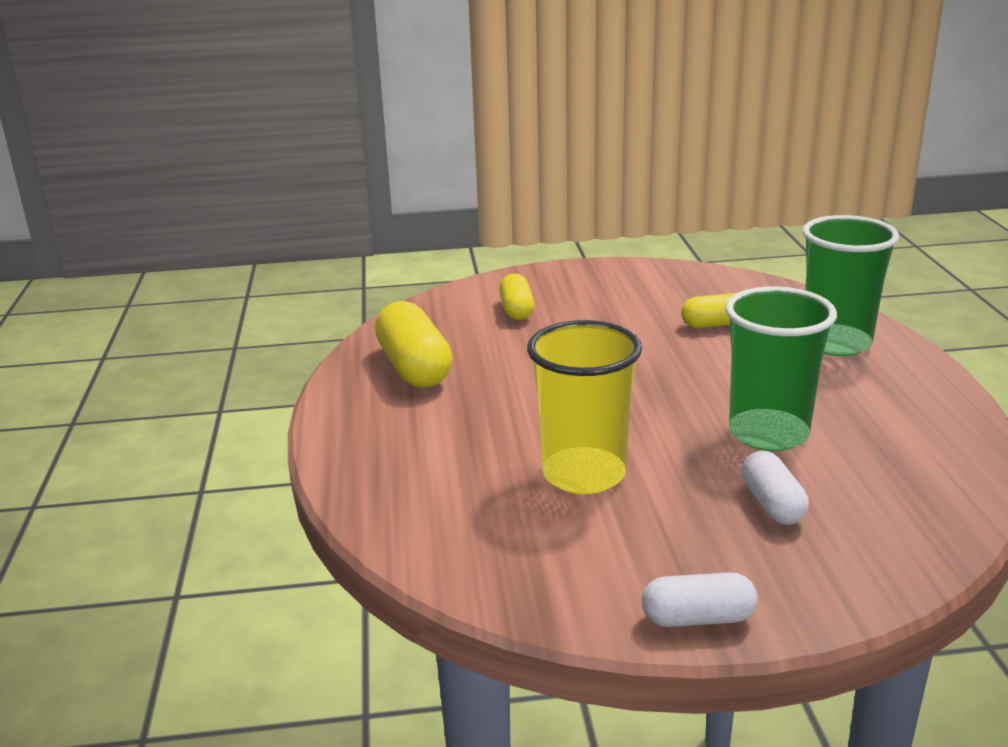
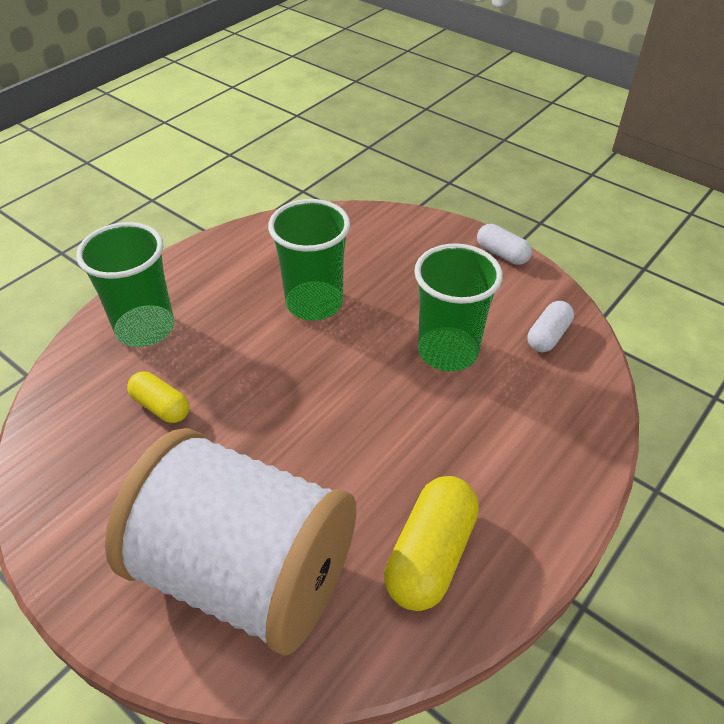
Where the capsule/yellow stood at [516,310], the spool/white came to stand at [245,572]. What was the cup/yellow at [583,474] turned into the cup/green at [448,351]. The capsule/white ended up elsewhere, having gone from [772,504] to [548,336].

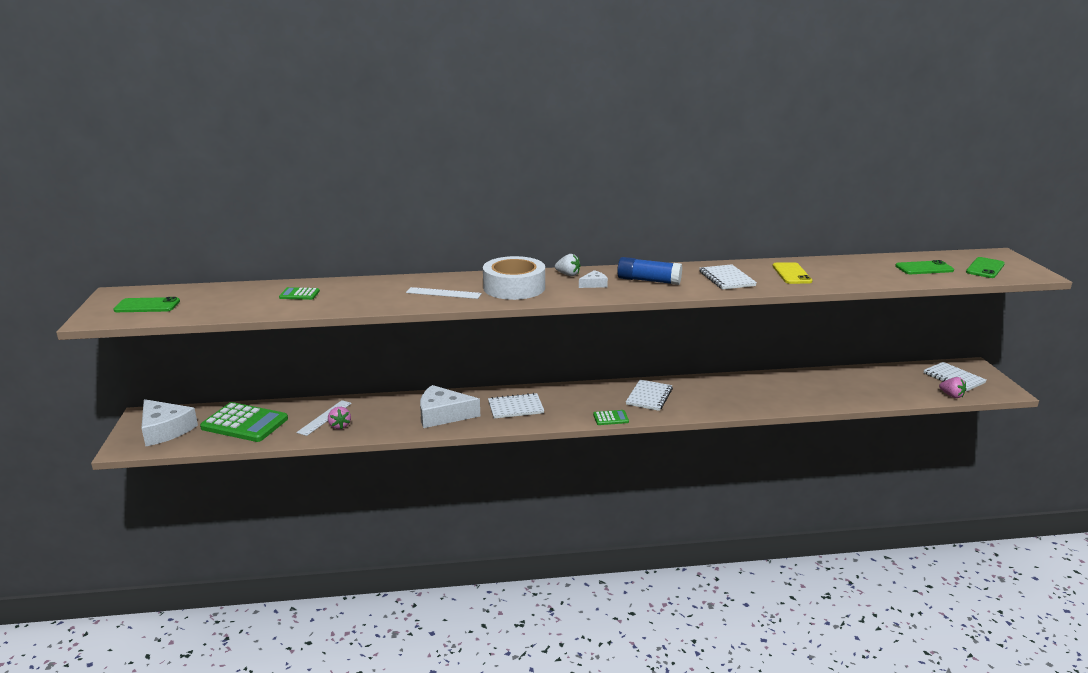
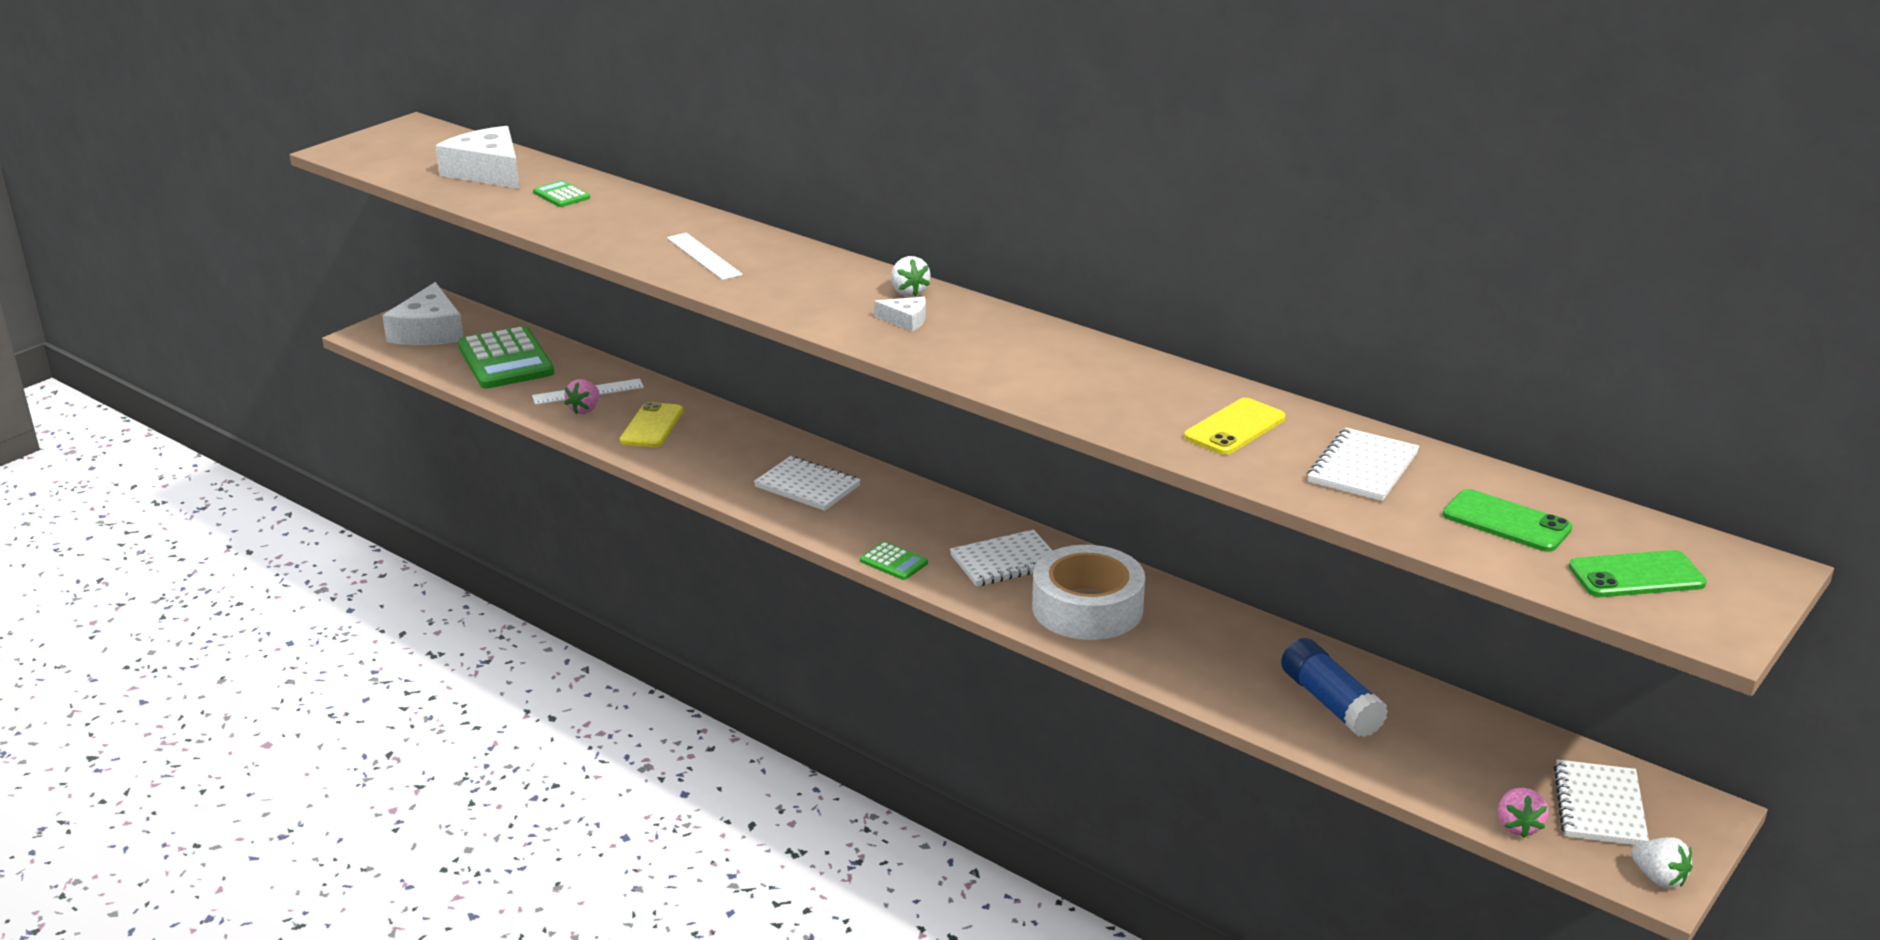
The cheese/white ended up elsewhere, having gone from [442,415] to [488,172]. The second view gained the phone/yellow at [652,426]. The tape/white ended up elsewhere, having gone from [514,287] to [1087,608]. The glue stick/blue ended up elsewhere, having gone from [648,281] to [1330,703]. The notebook/white ended up elsewhere, having gone from [726,279] to [1363,468]. The second view gained the strawberry/white at [1658,878]. The second view lost the phone/green at [147,306].

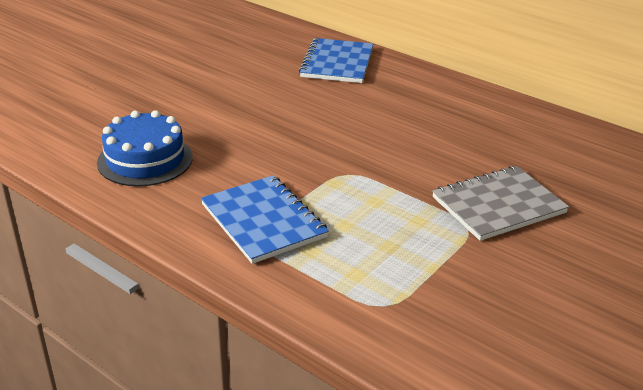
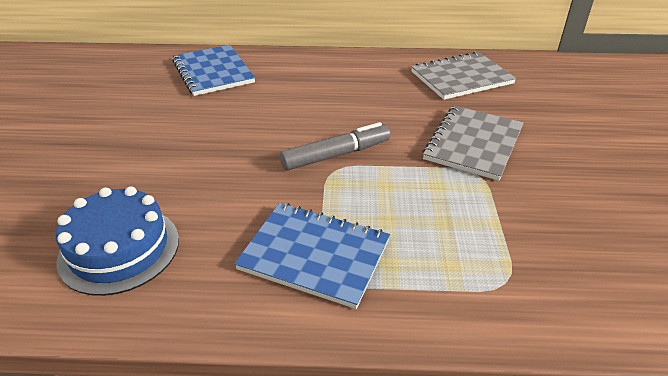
The second view gained the marker/grey at [336,155]. The second view gained the notebook/grey at [461,78].

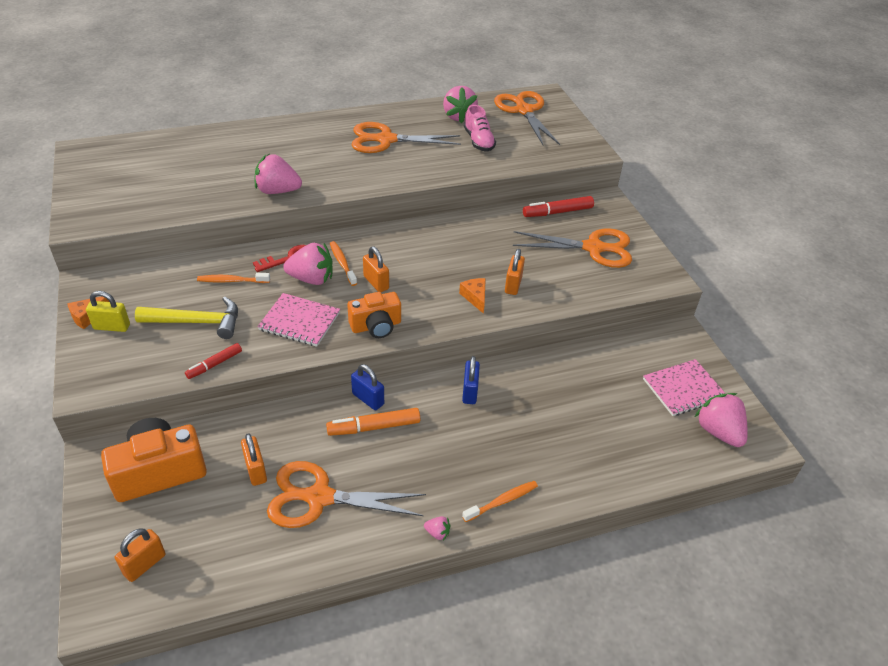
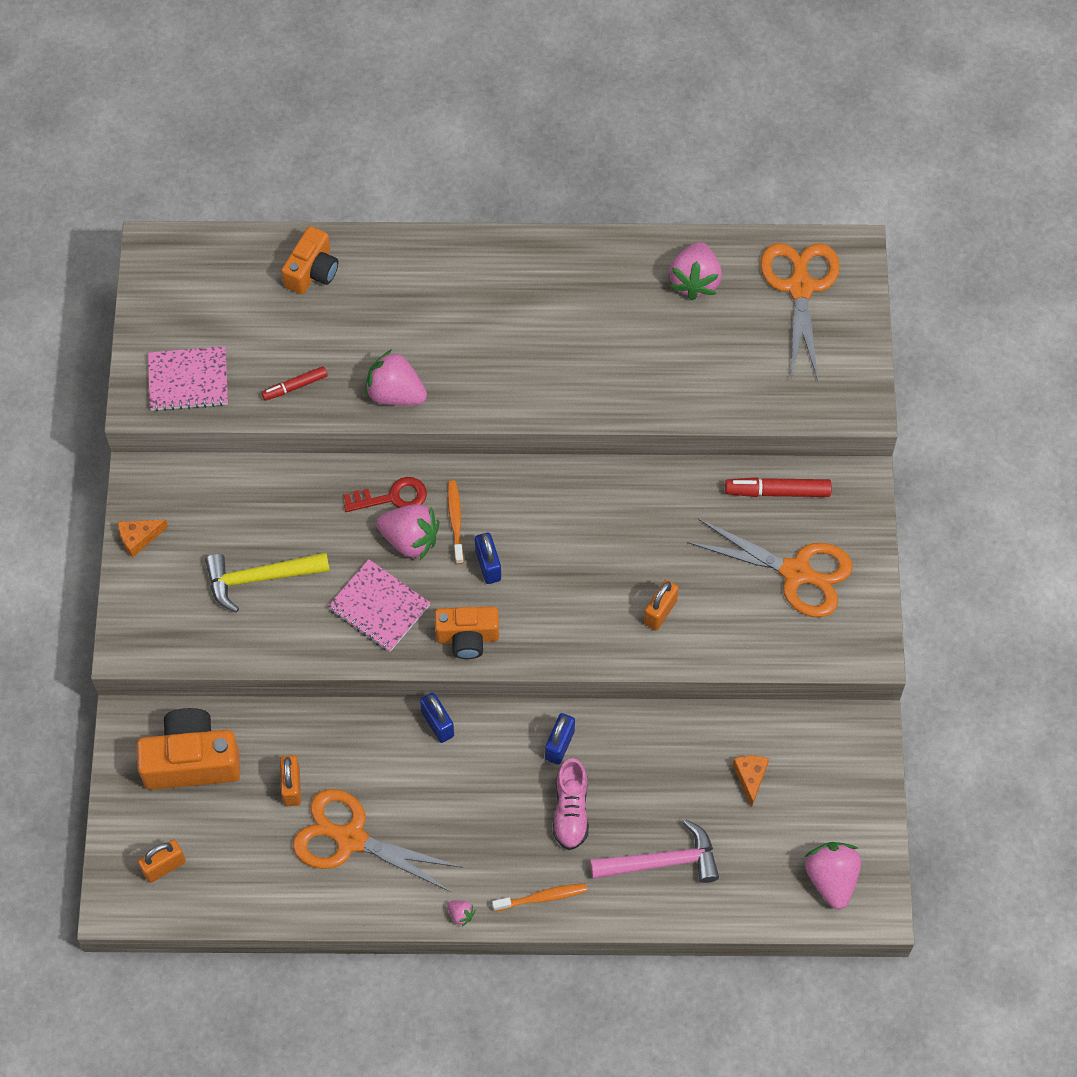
The notebook/pink ended up elsewhere, having gone from [683,389] to [188,380]. The hammer/yellow at [196,322] ended up facing another way, 150 degrees clockwise from before. The marker/red ended up elsewhere, having gone from [214,364] to [295,386]. The second view gained the camera/orange at [312,271]. What was the padlock/orange at [376,283] turned into the padlock/blue at [488,565]. The shoe/pink ended up elsewhere, having gone from [478,141] to [571,811]. The second view gained the hammer/pink at [662,862]. The cheese/orange ended up elsewhere, having gone from [475,297] to [750,777]. The second view lost the padlock/yellow at [112,327]. The second view lost the toothbrush/orange at [232,281]. The second view lost the marker/orange at [374,427]. The second view lost the scissors/orange at [385,140].

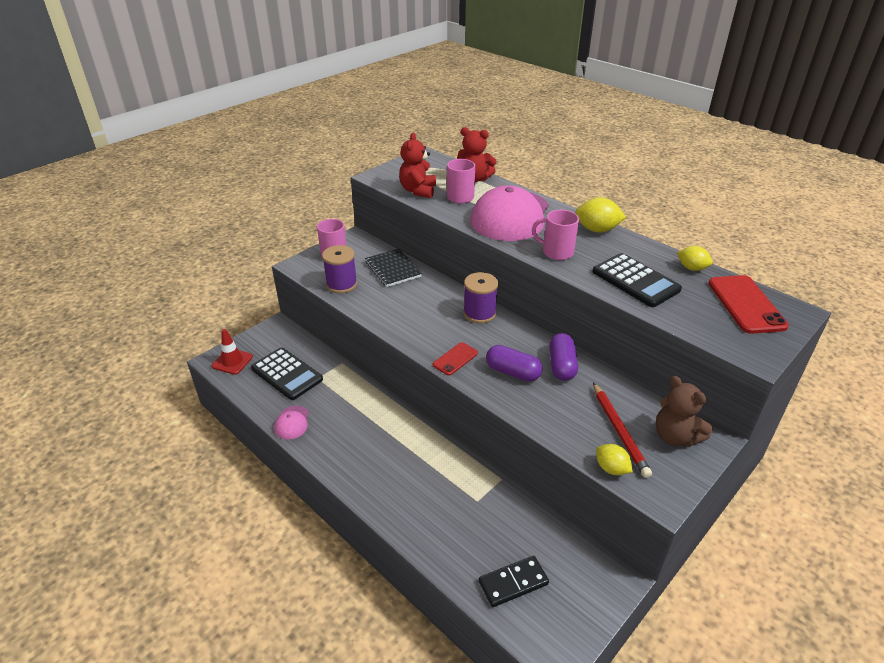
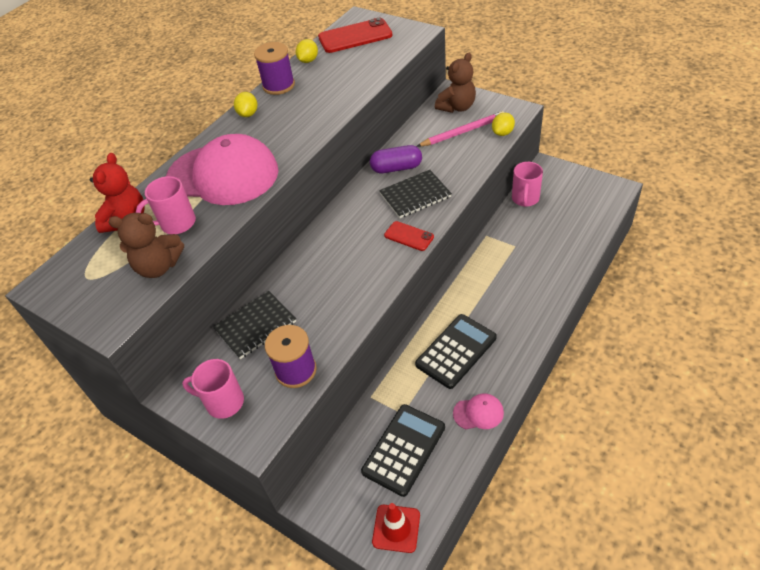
What was the teddy bear/red at [418,191] turned into the teddy bear/brown at [159,267]. The size of the lemon/yellow at [597,230] changed by a factor of 0.65. The spool/purple ended up elsewhere, having gone from [479,313] to [278,85]. Where the capsule/purple stood at [513,372], the notebook/black came to stand at [415,195]. The calculator/black ended up elsewhere, having gone from [635,281] to [456,351]. What was the pencil/red at [619,431] turned into the pencil/pink at [463,132]. The mug/pink ended up elsewhere, having gone from [556,252] to [525,199]. The second view lost the domino/black at [513,583].

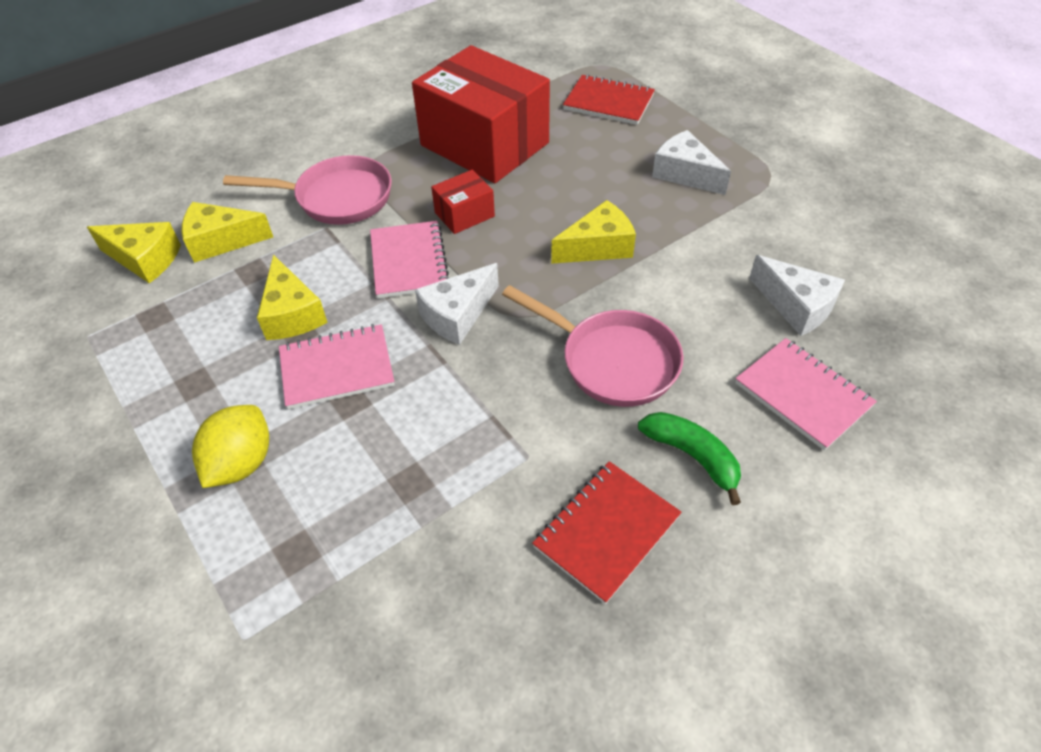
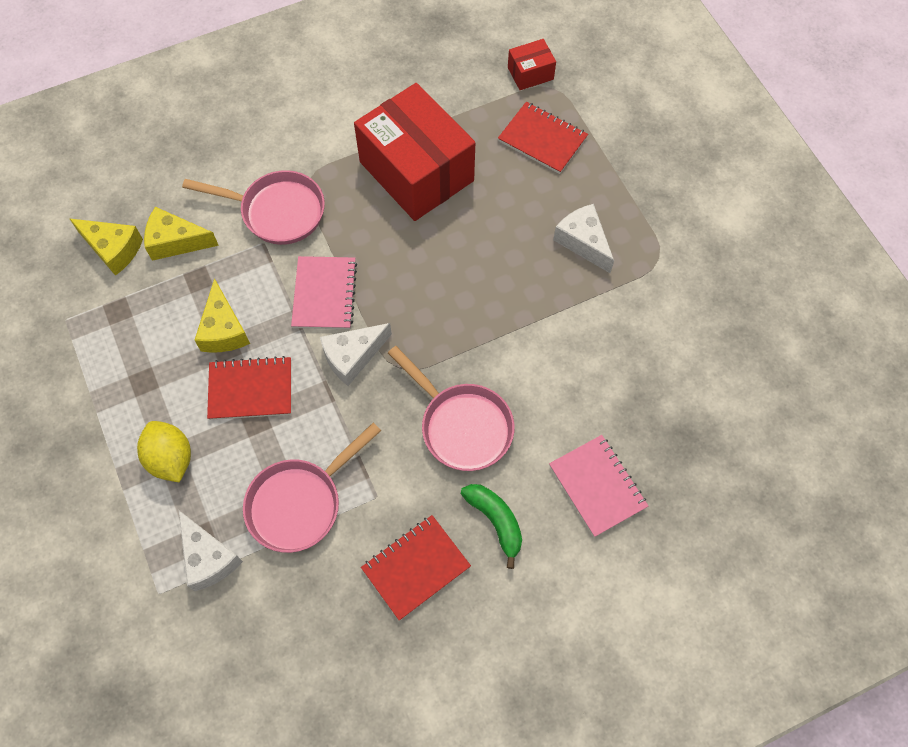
The lemon/yellow at [241,463] ended up facing another way, 60 degrees counterclockwise from before. The cheese/white ended up elsewhere, having gone from [796,306] to [208,558]. What was the notebook/pink at [337,368] turned into the notebook/red at [251,389]. The second view gained the pan/pink at [300,503]. The box/red ended up elsewhere, having gone from [464,214] to [530,73]. The second view lost the cheese/yellow at [598,247].

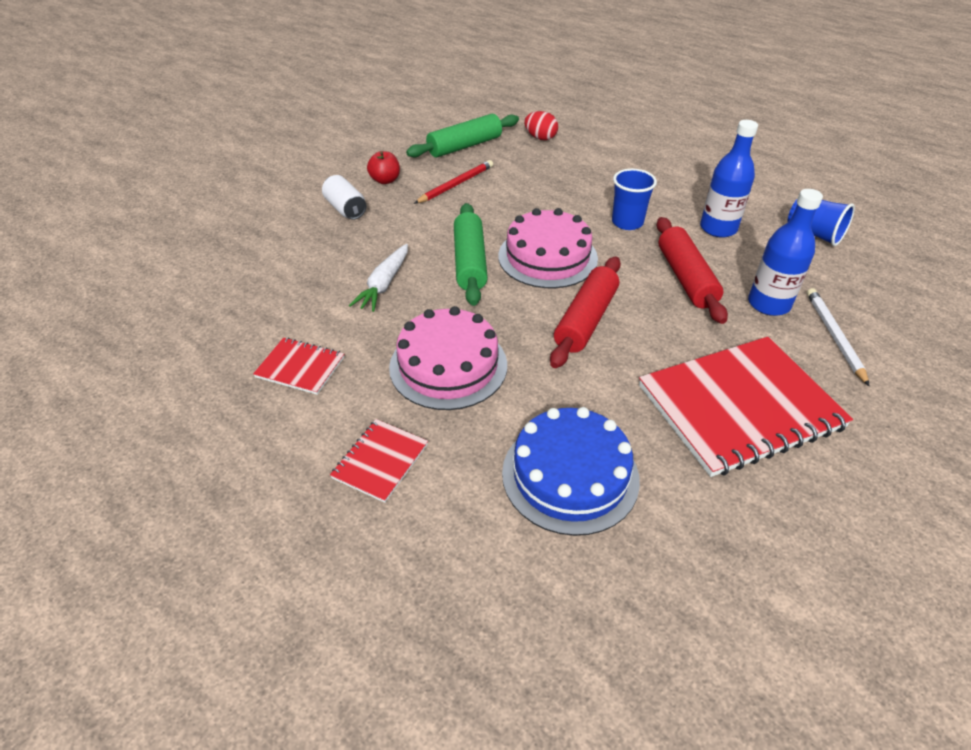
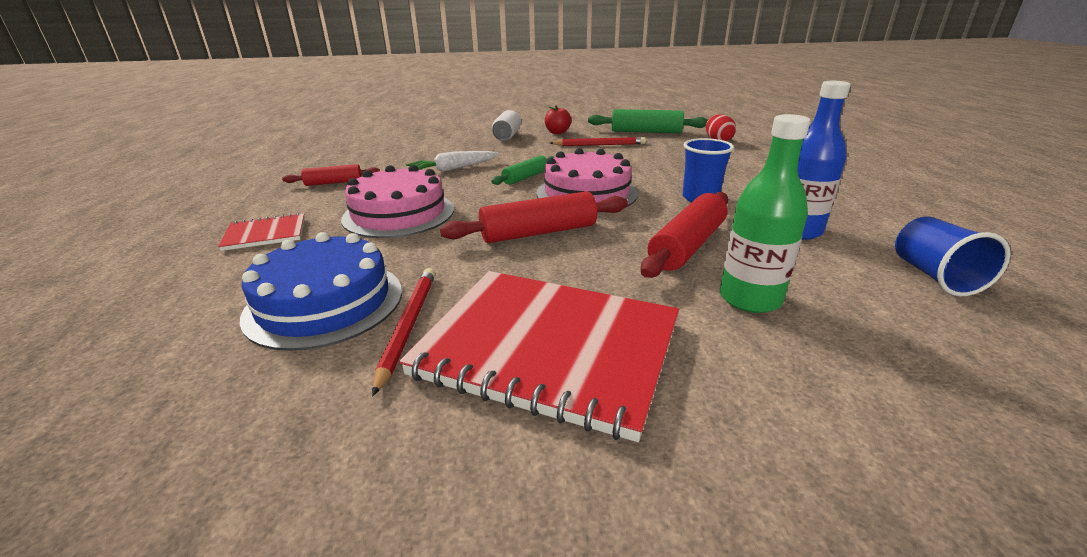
Where the notebook/red stood at [300,367], the rolling pin/red came to stand at [334,182]. The second view gained the pencil/red at [407,326]. The size of the rolling pin/green at [469,262] changed by a factor of 0.60. What was the bottle/blue at [768,304] turned into the bottle/green at [750,299]. The second view lost the pencil/white at [834,336].

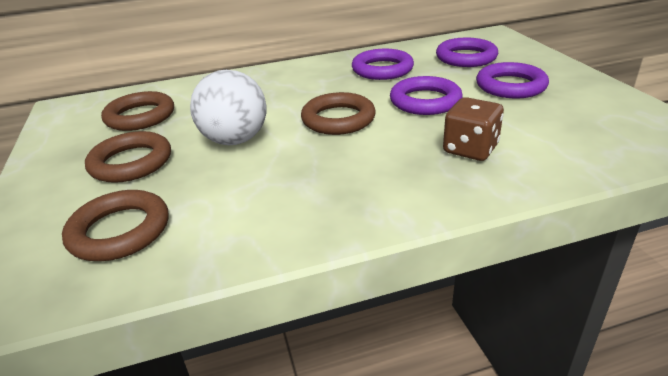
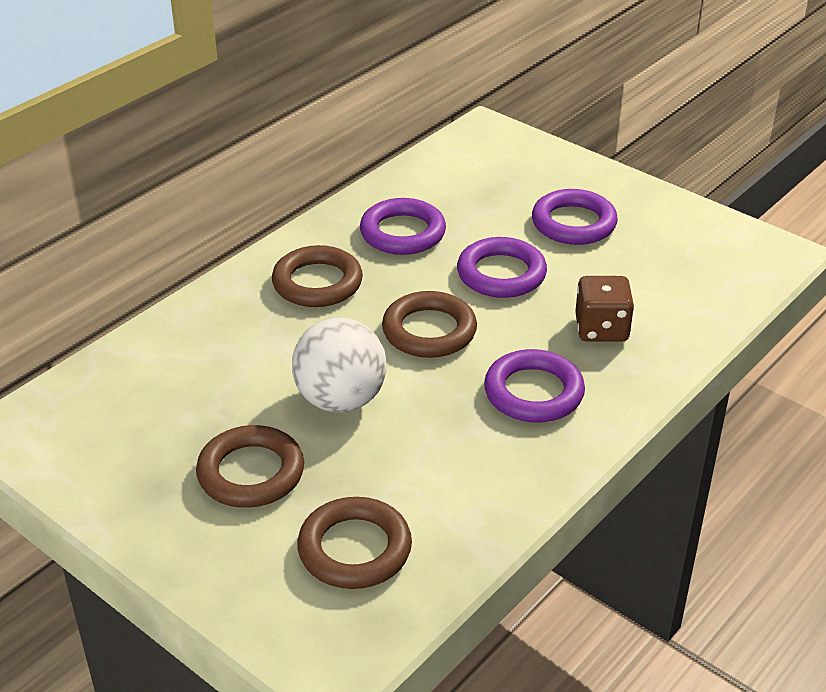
The ring/brown ended up elsewhere, having gone from [140,116] to [317,283]. The ring/purple ended up elsewhere, having gone from [466,57] to [533,392].

